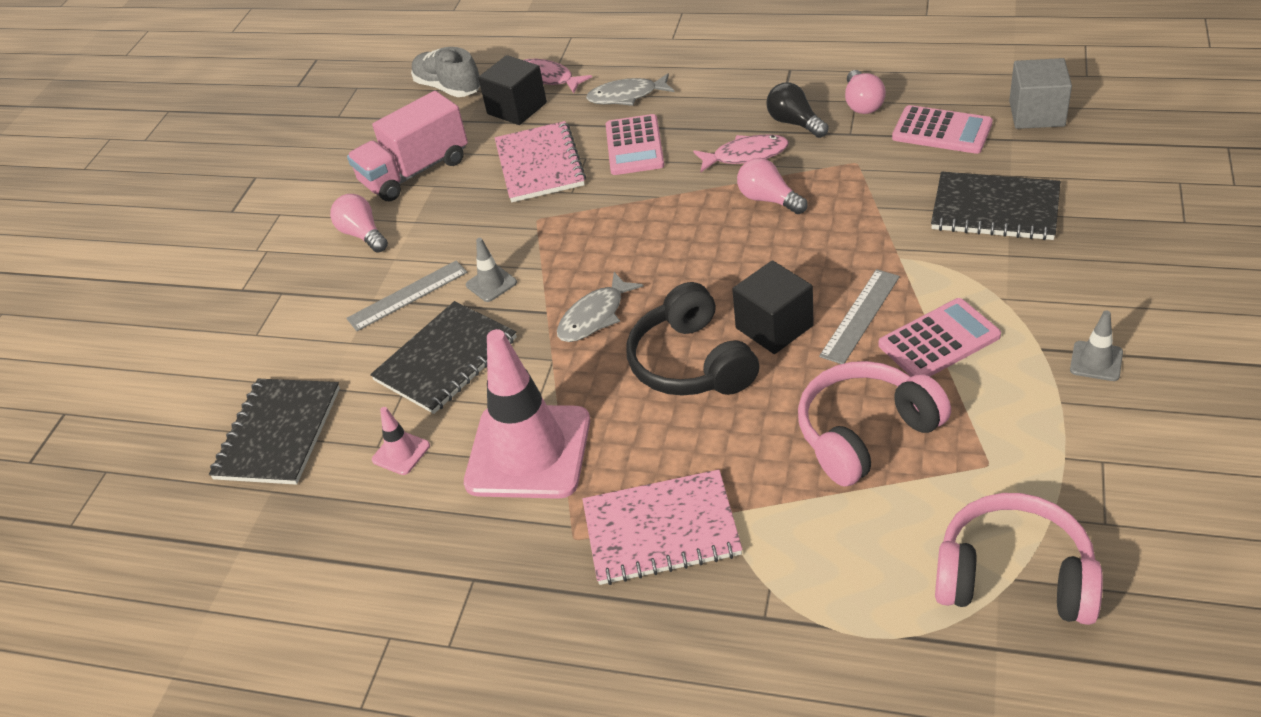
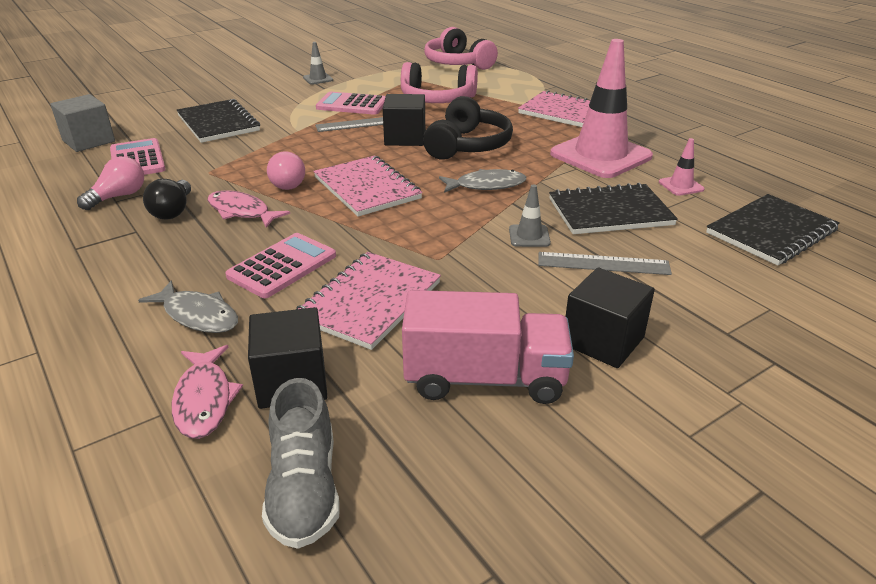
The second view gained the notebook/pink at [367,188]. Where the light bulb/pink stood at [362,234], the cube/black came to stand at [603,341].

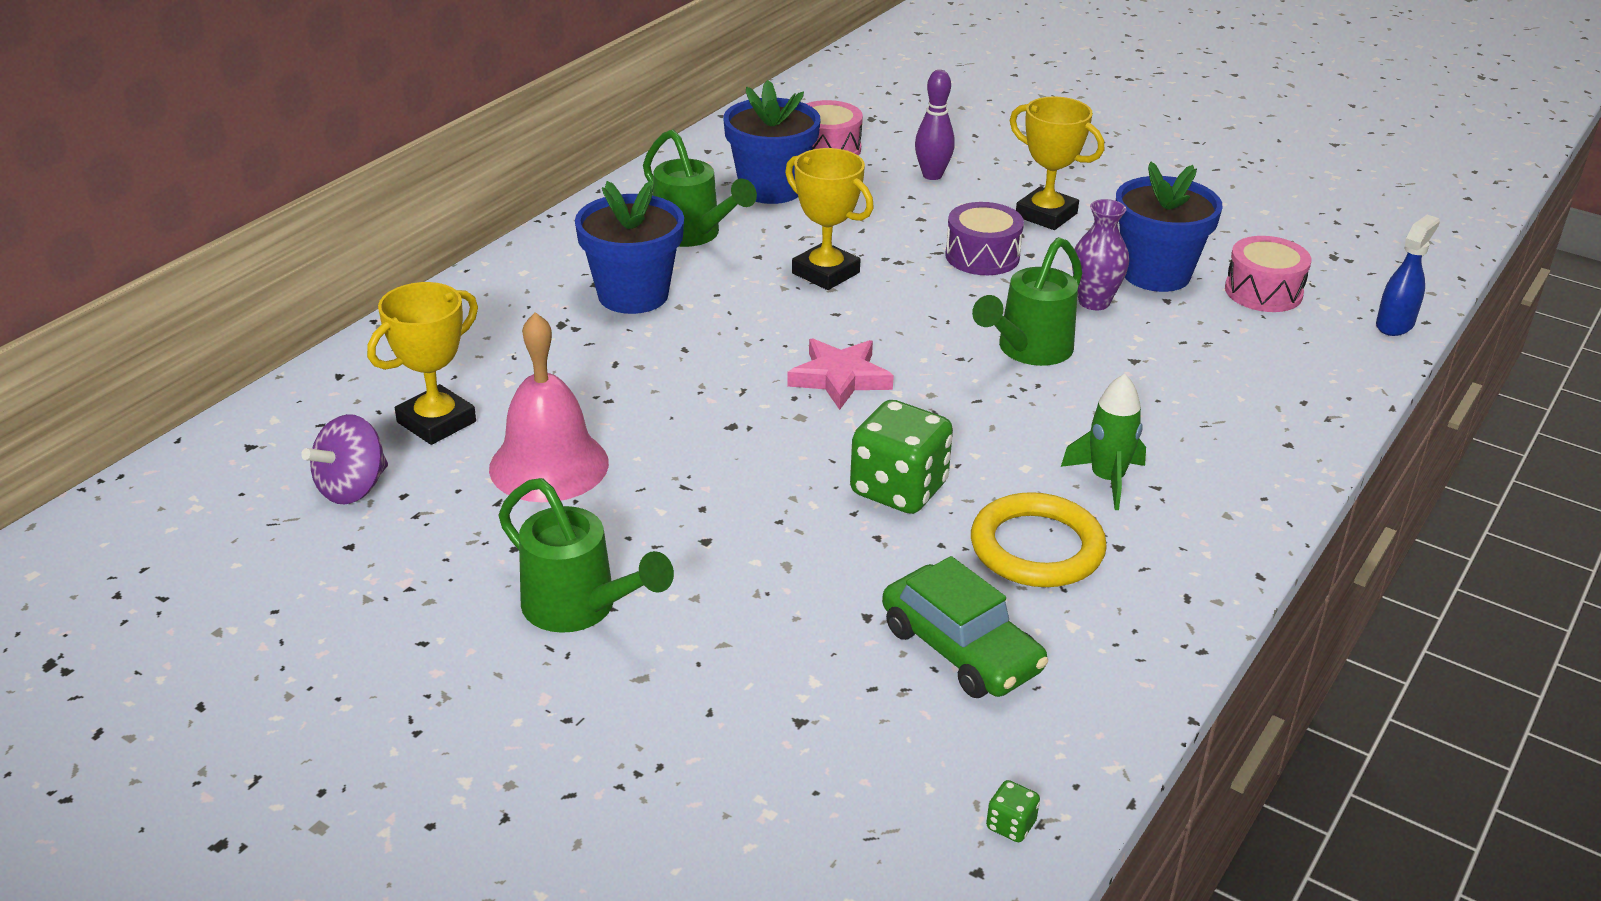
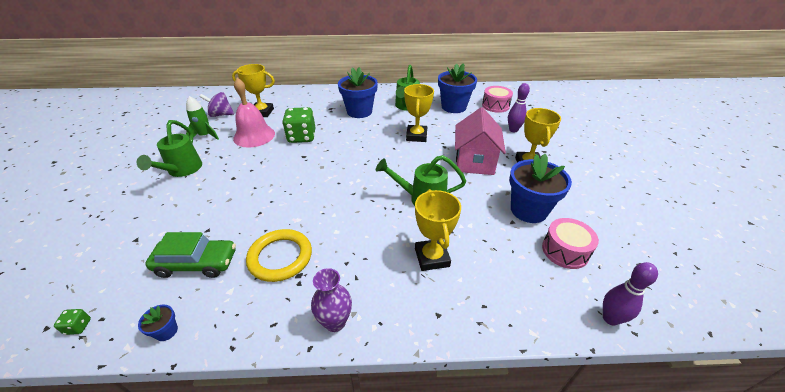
The second view gained the flower pot/blue at [166,331]. The car/green at [961,649] ended up facing another way, 105 degrees counterclockwise from before. The rocket/green ended up elsewhere, having gone from [1107,479] to [205,136]. The dice/green ended up elsewhere, having gone from [898,489] to [302,137]. The vase/purple ended up elsewhere, having gone from [1094,302] to [335,322]. The second view gained the trophy/yellow at [431,257]. Where the drum/purple stood at [982,256], the house/pink came to stand at [474,162]. Where the spray bottle/blue stood at [1395,324], the bowling pin/purple came to stand at [610,318]. The second view lost the star/pink at [840,378].

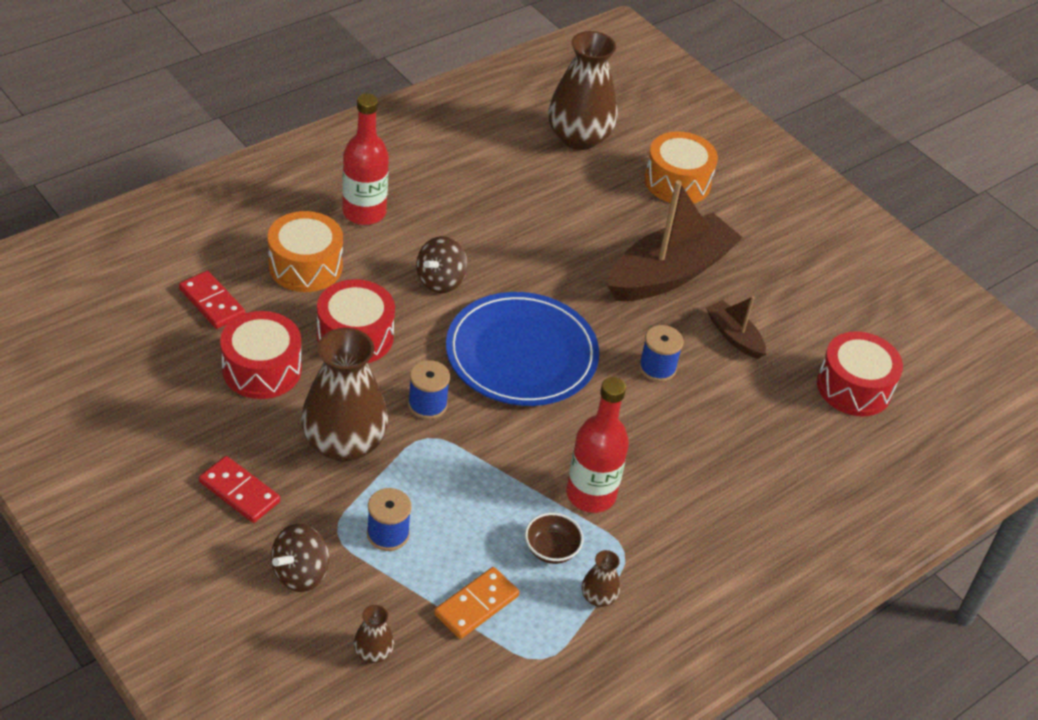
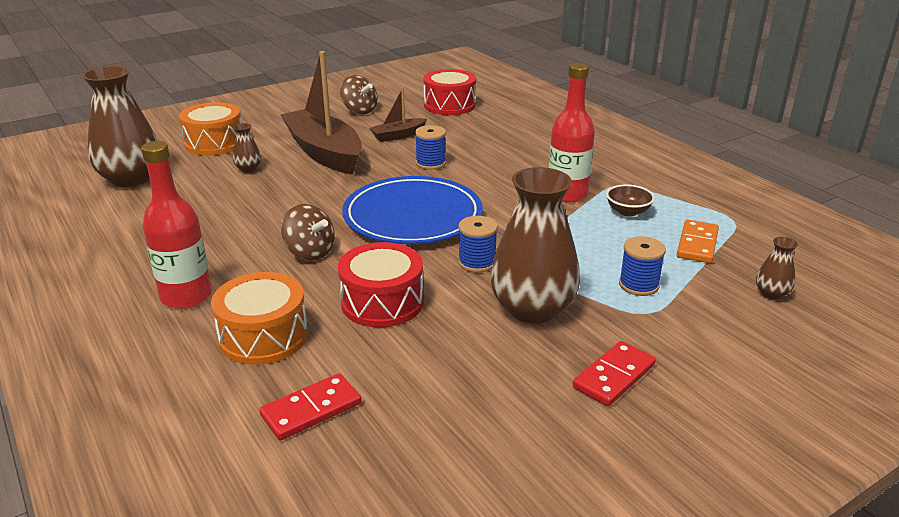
The vase/brown ended up elsewhere, having gone from [598,597] to [248,169]. The spinning top/brown ended up elsewhere, having gone from [300,573] to [359,110]. The domino/orange at [476,605] ended up facing another way, 60 degrees clockwise from before. The second view lost the drum/red at [262,369].

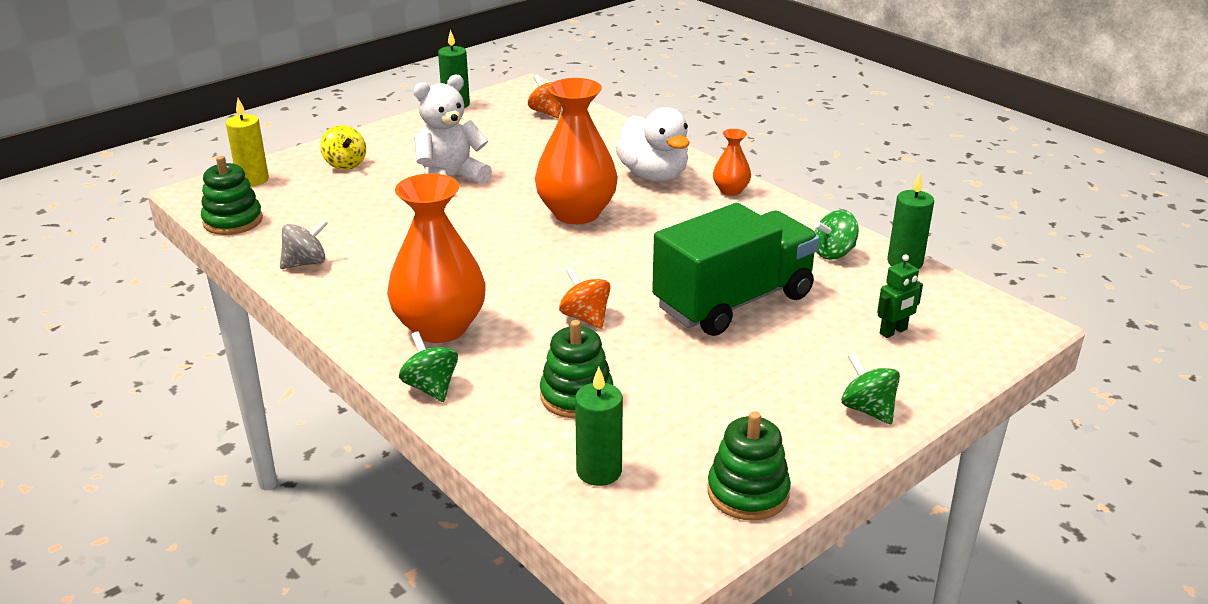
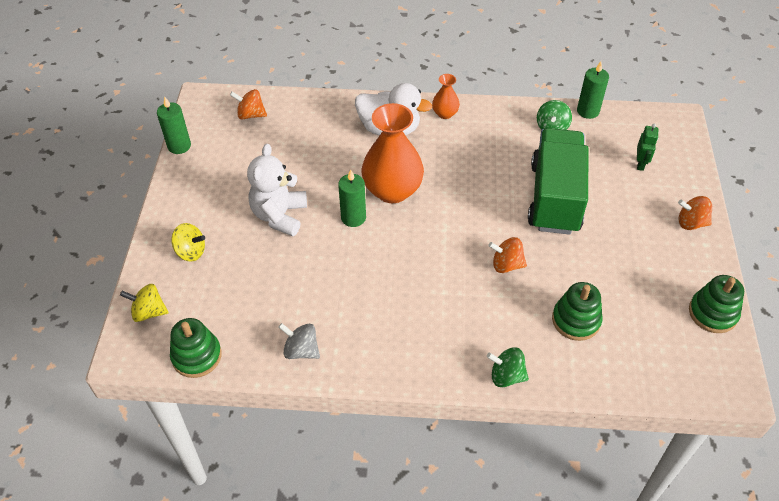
Where the candle/yellow stood at [253,180], the spinning top/yellow came to stand at [149,312]. The spinning top/grey at [306,263] ended up facing another way, 75 degrees counterclockwise from before. The candle/green ended up elsewhere, having gone from [599,471] to [353,217]. What was the spinning top/green at [867,409] turned into the spinning top/orange at [691,223]. The second view lost the vase/orange at [440,328].

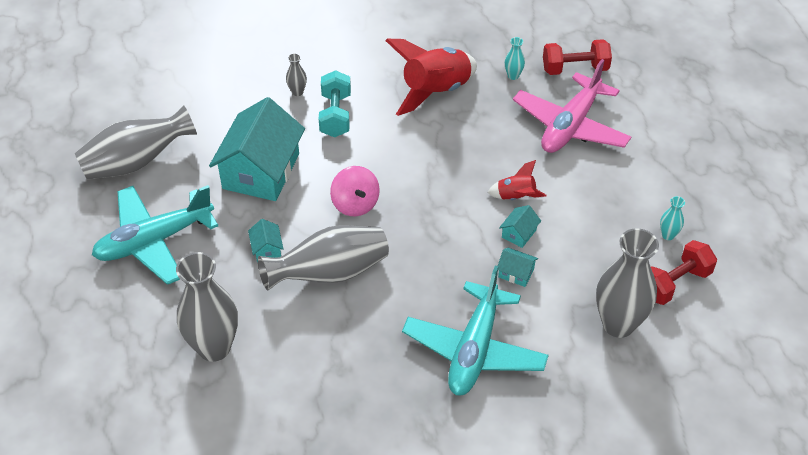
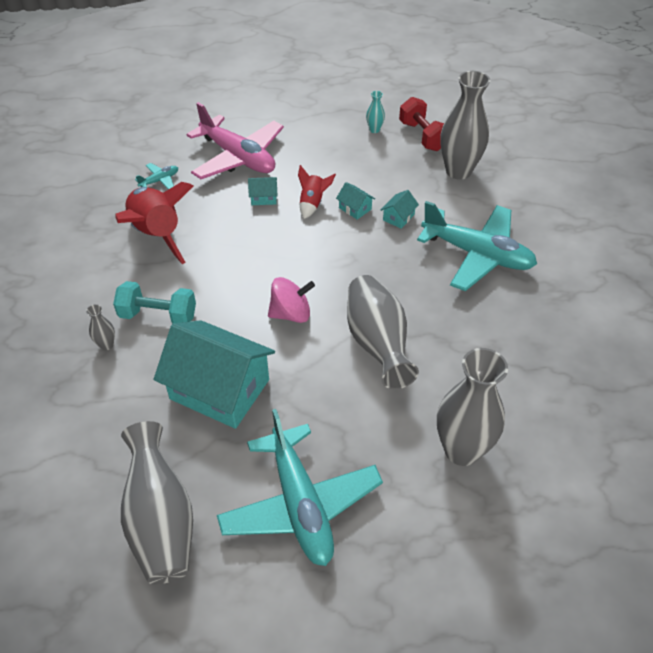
Where the vase/turquoise stood at [513,76], the plane/turquoise came to stand at [159,180]. The house/turquoise ended up elsewhere, having gone from [267,249] to [263,198]. The second view lost the dumbbell/red at [575,69].

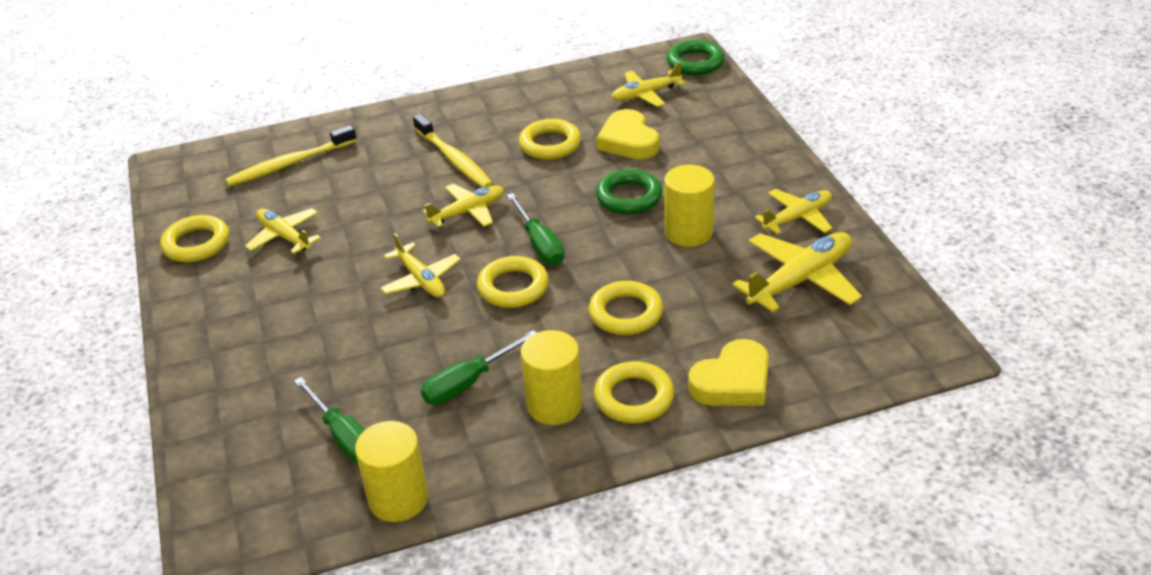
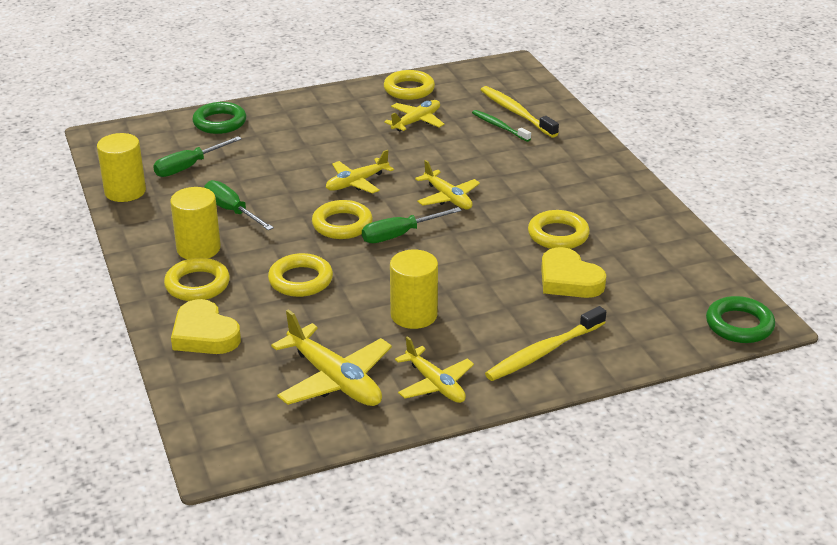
The ring/green ended up elsewhere, having gone from [629,197] to [220,122]. The second view gained the toothbrush/green at [499,126]. The toothbrush/yellow ended up elsewhere, having gone from [454,159] to [543,352]. The heart/yellow at [628,141] ended up facing another way, 105 degrees counterclockwise from before. The second view lost the plane/yellow at [645,94].

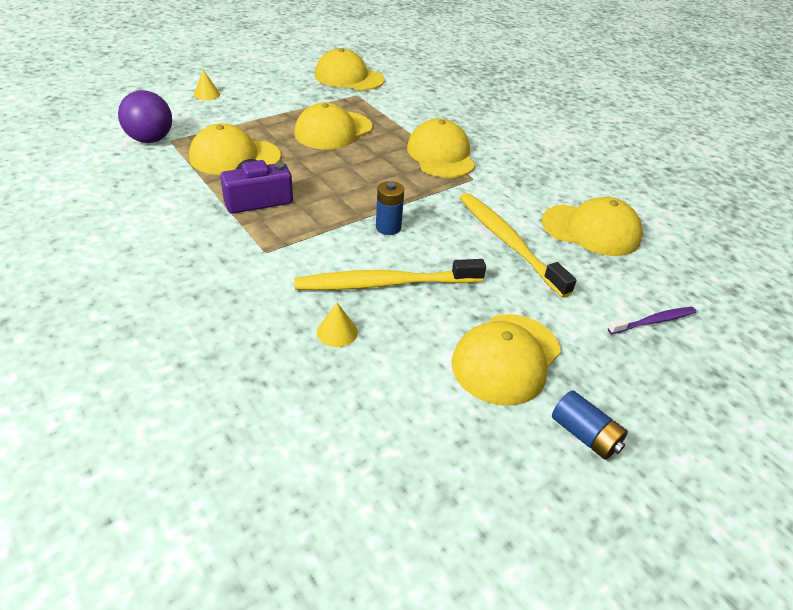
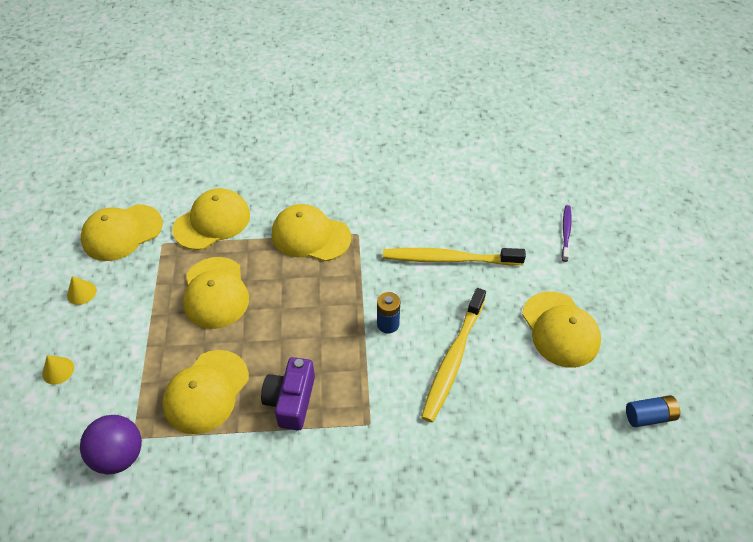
The cone/yellow ended up elsewhere, having gone from [337,332] to [81,293]. The cap/yellow ended up elsewhere, having gone from [591,230] to [212,222]. The battery/blue ended up elsewhere, having gone from [584,435] to [649,416].

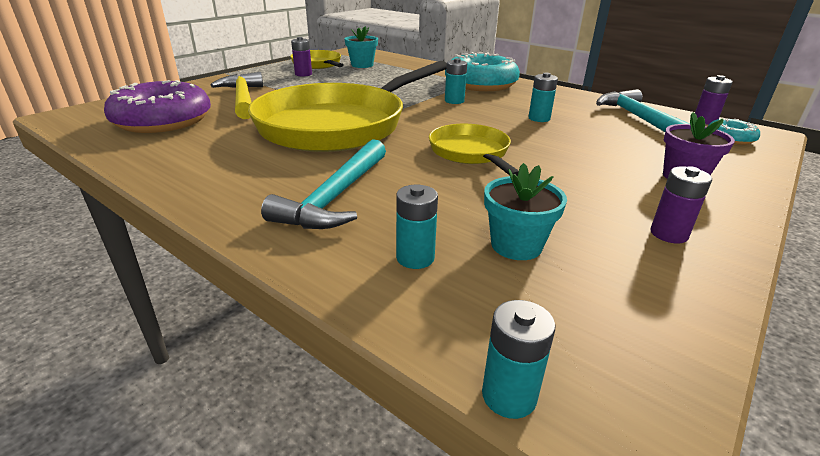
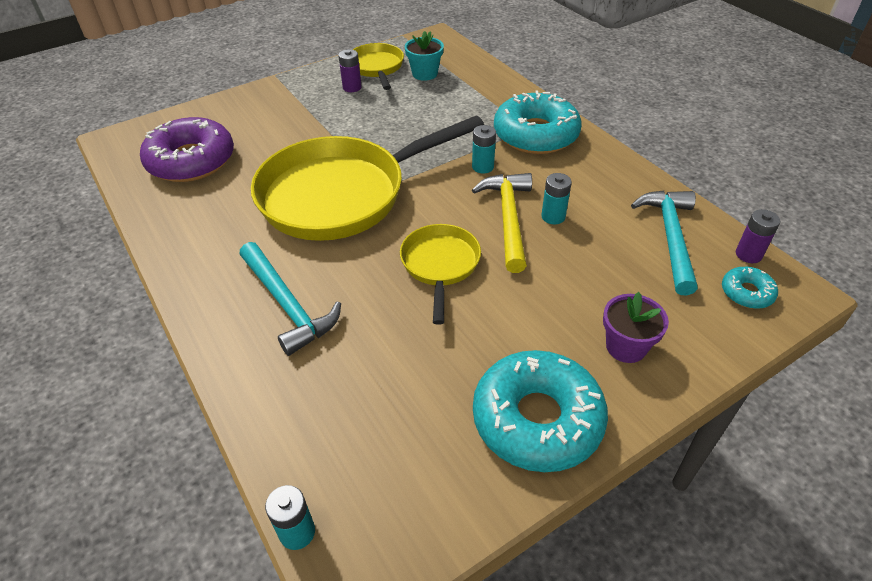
The hammer/turquoise at [335,196] ended up facing another way, 75 degrees counterclockwise from before. The hammer/yellow ended up elsewhere, having gone from [243,98] to [508,219]. Where the battery/purple stood at [668,234], the donut/turquoise came to stand at [537,419]. The second view lost the battery/turquoise at [415,258]. The second view lost the flower pot/turquoise at [516,245].

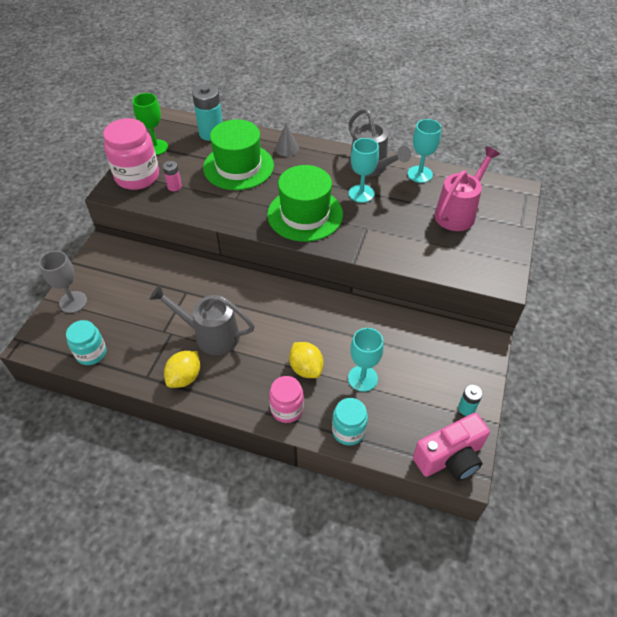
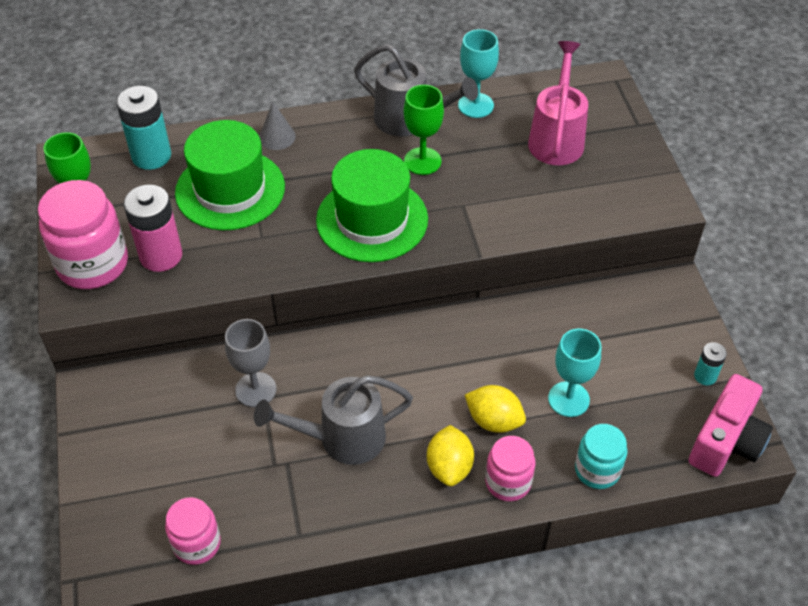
The size of the battery/pink at [174,186] changed by a factor of 1.90. What was the jar/turquoise at [91,353] turned into the jar/pink at [197,544]. The goblet/grey ended up elsewhere, having gone from [73,302] to [255,389]. What was the goblet/turquoise at [361,193] turned into the goblet/green at [422,161]. The lemon/yellow ended up elsewhere, having gone from [185,377] to [449,467].

